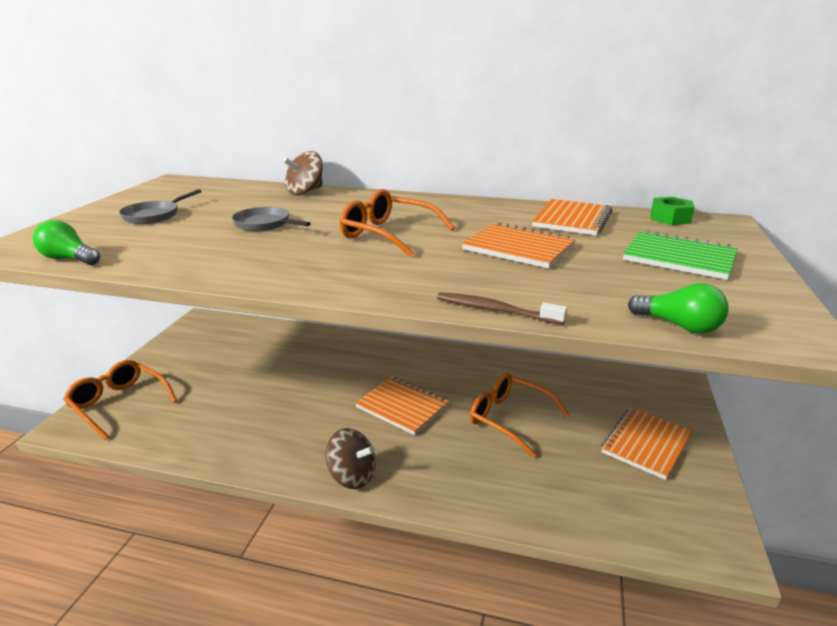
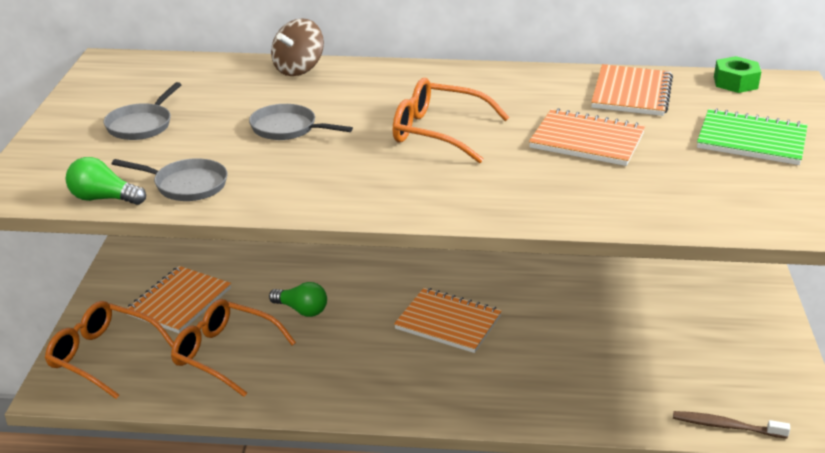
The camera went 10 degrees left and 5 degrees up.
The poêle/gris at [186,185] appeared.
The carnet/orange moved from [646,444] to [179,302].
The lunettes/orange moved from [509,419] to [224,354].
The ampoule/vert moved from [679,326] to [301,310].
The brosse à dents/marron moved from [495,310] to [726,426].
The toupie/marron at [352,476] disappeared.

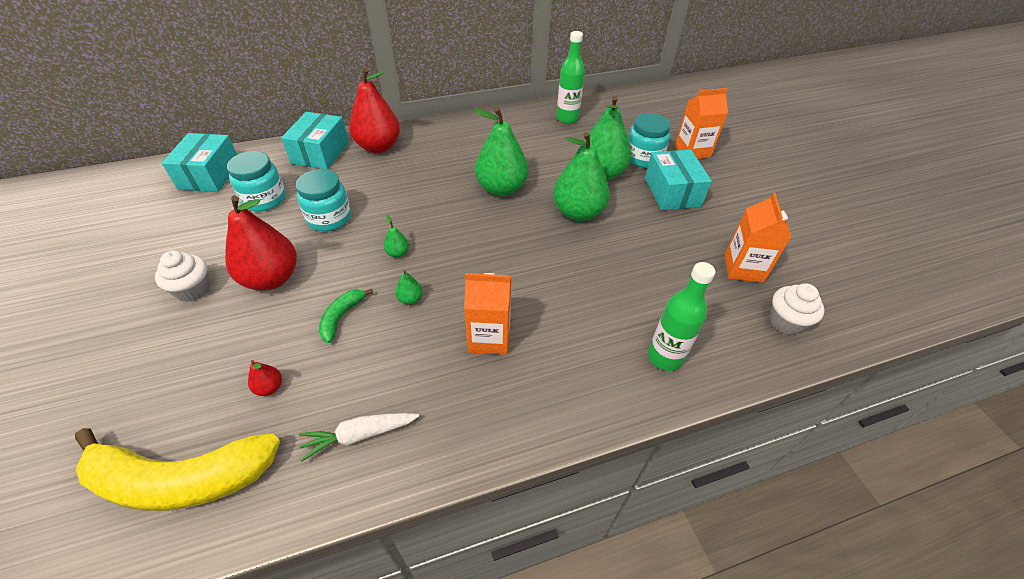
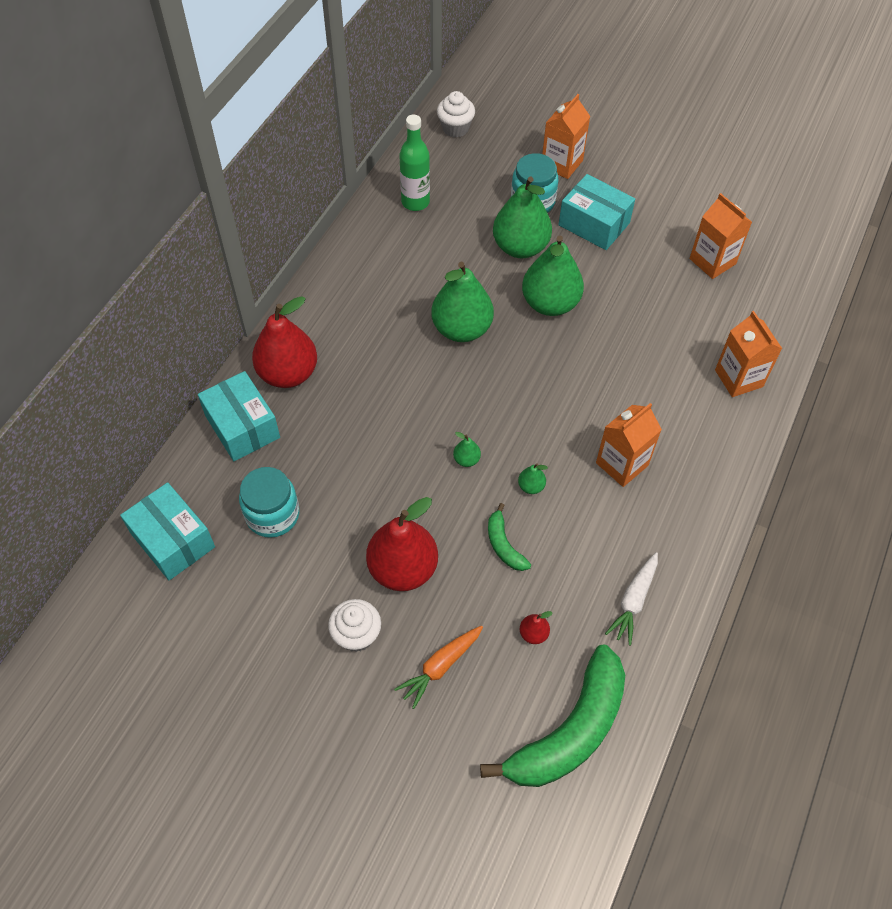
The camera went 45 degrees left and 10 degrees up.
The carotte/orange at [441,666] appeared.
The muffin/blanc moved from [786,322] to [455,128].
The banane/jaune at [181,478] became the banane/vert at [569,731].
The bouteille/vert at [665,357] was replaced by the brique de lait/orange at [738,378].
The bocal/turquoise at [329,218] disappeared.

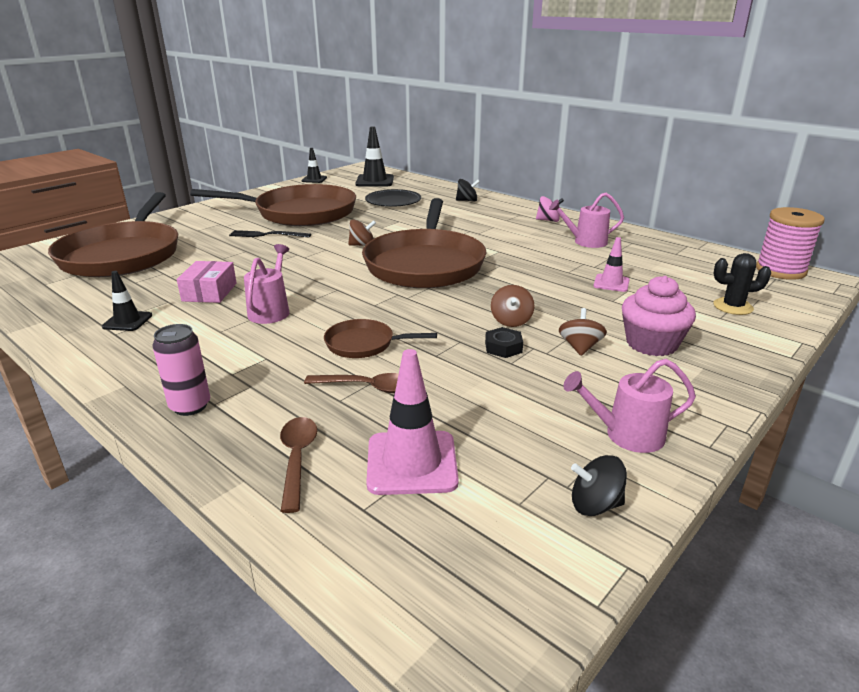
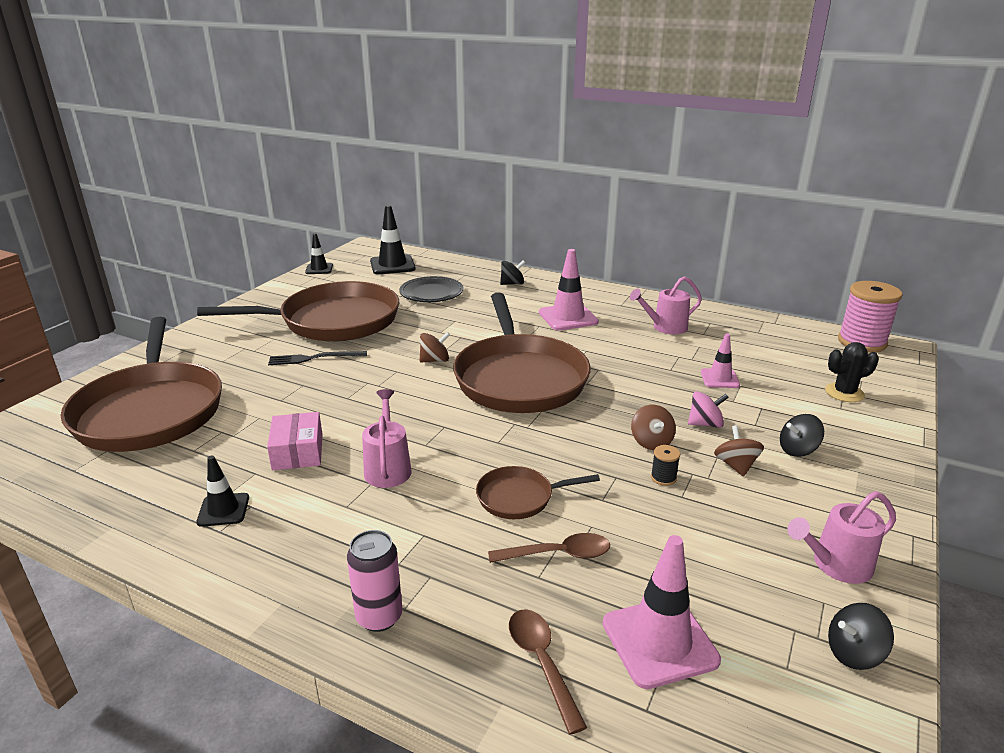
The camera went 15 degrees left and 0 degrees up.
The cône de chantier/rose at [568,317] appeared.
The écrou/noir at [503,347] was replaced by the bobine/noir at [663,478].
The toupie/rose moved from [548,220] to [705,424].
The muffin/rose at [651,344] was replaced by the toupie/noir at [798,450].

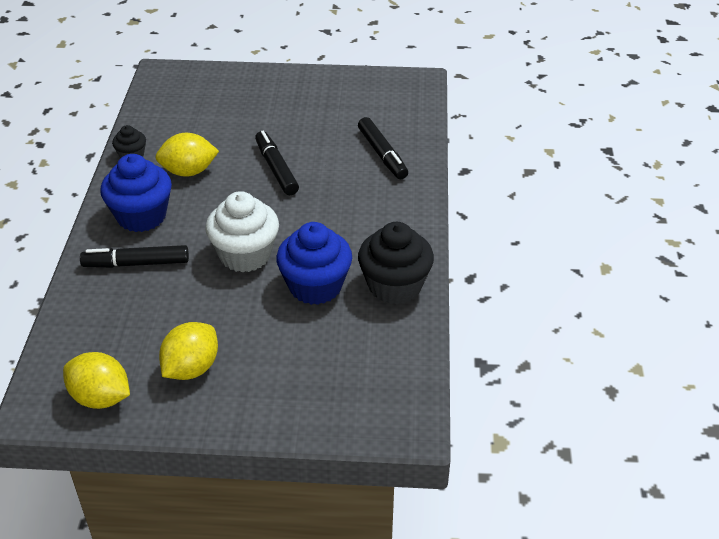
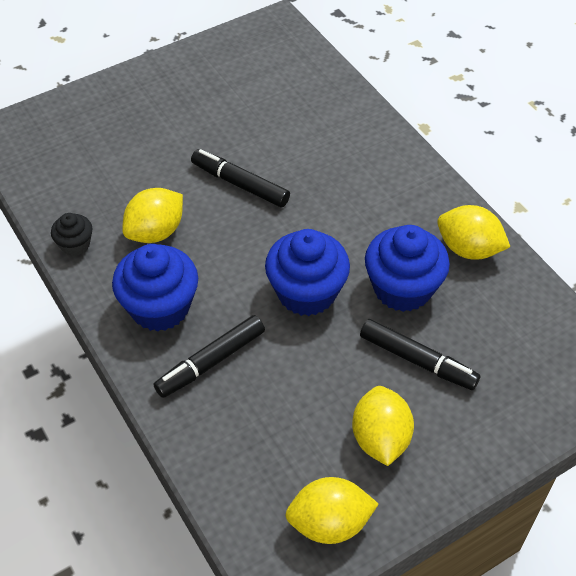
The camera went 35 degrees left and 10 degrees up.
The muffin/blanc at [245,255] became the muffin/bleu at [306,292].
The feutre/noir moved from [382,154] to [417,360].
The muffin/noir at [394,286] was replaced by the citron/jaune at [468,249].

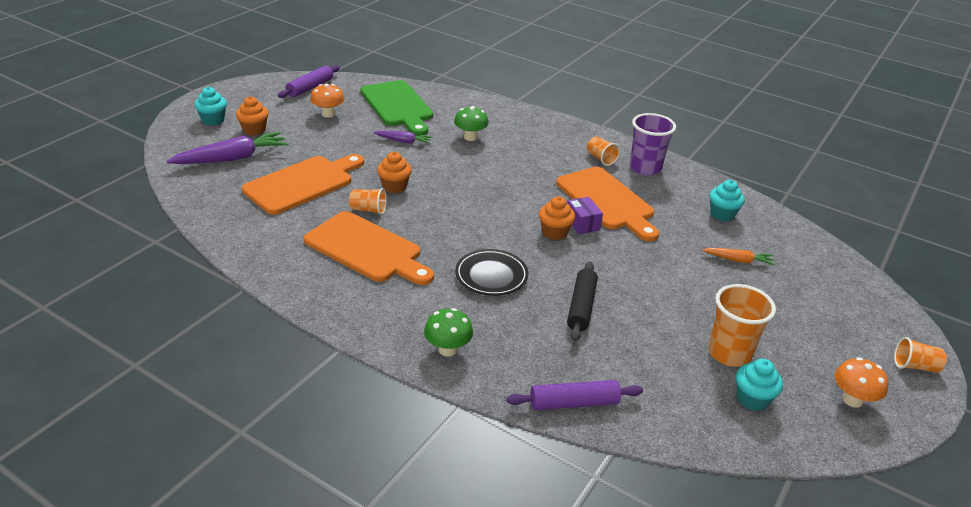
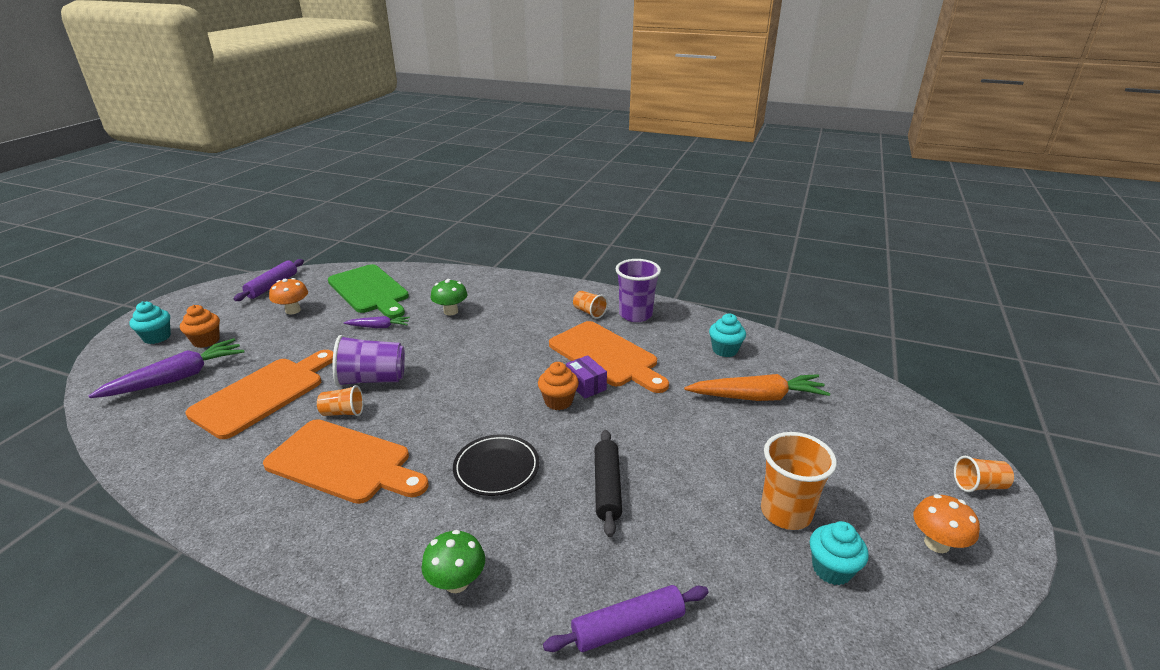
The camera went 10 degrees left and 5 degrees down.
The muffin/orange at [394,187] was replaced by the gobelet/violet at [372,380].
The carotte/orange at [738,260] changed to 1.86 times the size.

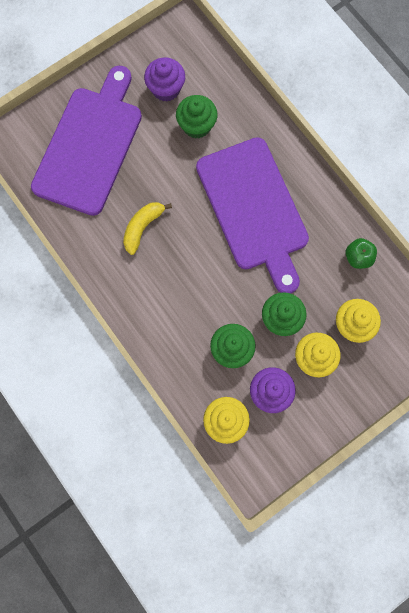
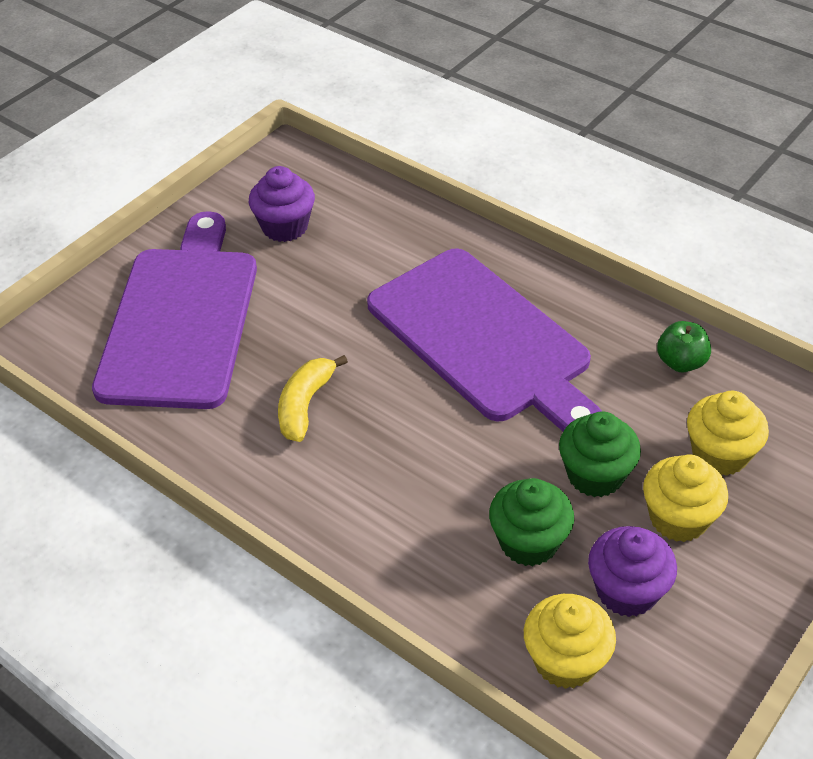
The camera went 15 degrees left and 30 degrees down.
The muffin/vert at [196,125] disappeared.

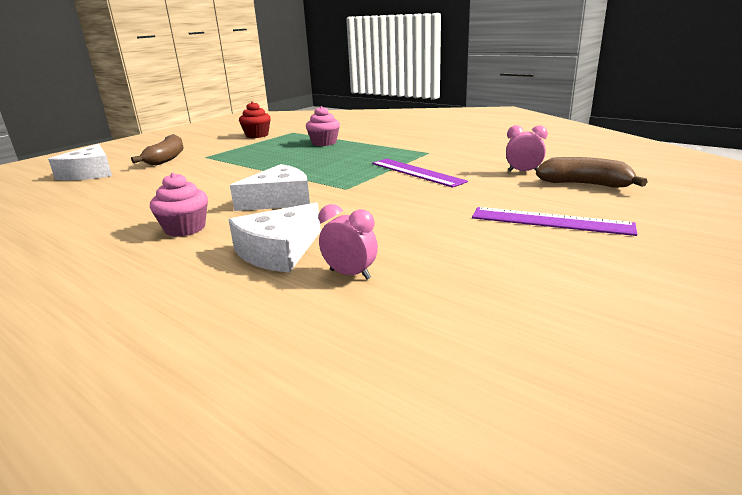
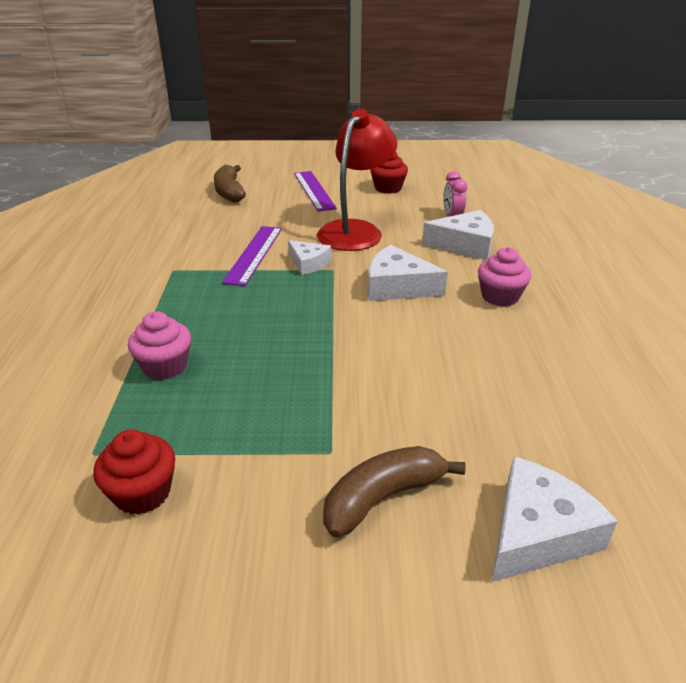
The camera went 130 degrees left and 10 degrees up.
The fromage/blanc at [308,263] appeared.
The lampe/rouge at [356,230] appeared.
The muffin/rouge at [388,188] appeared.
The réveil/rose at [523,172] disappeared.

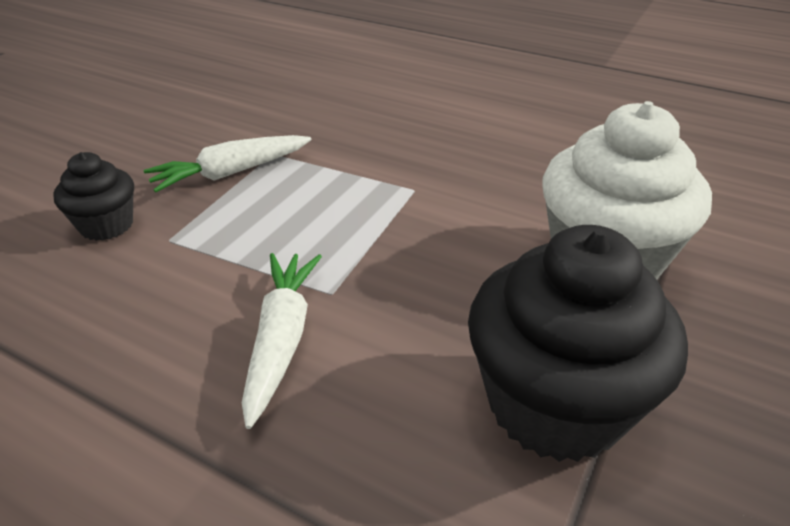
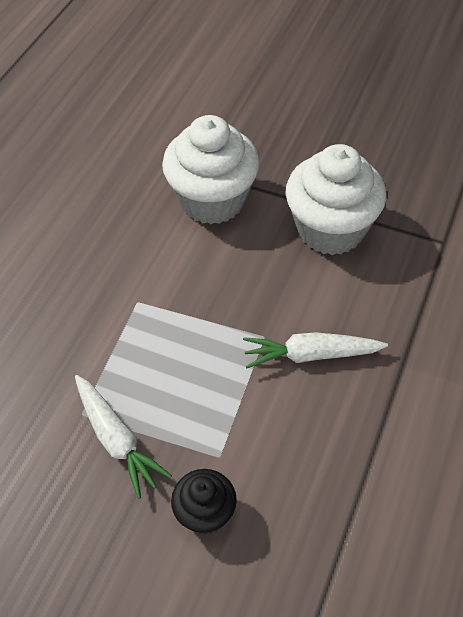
The camera went 95 degrees left and 15 degrees up.
The muffin/noir at [555,404] became the muffin/blanc at [330,229].

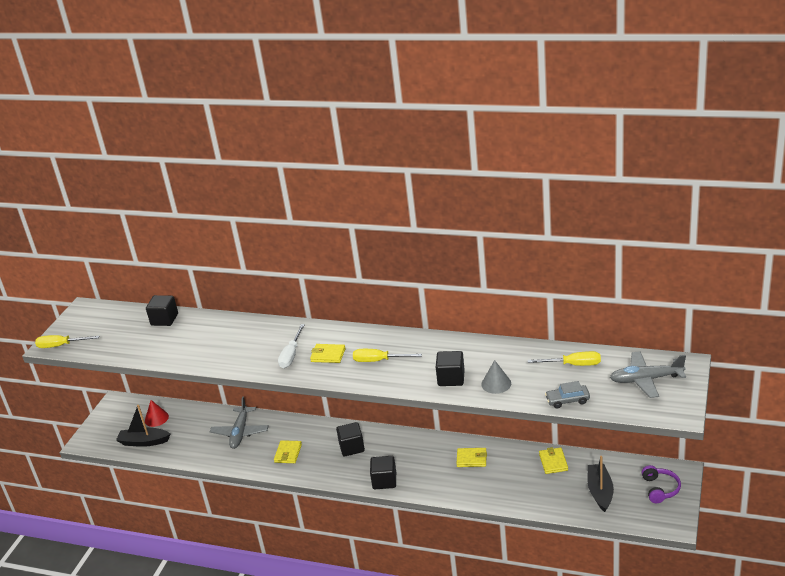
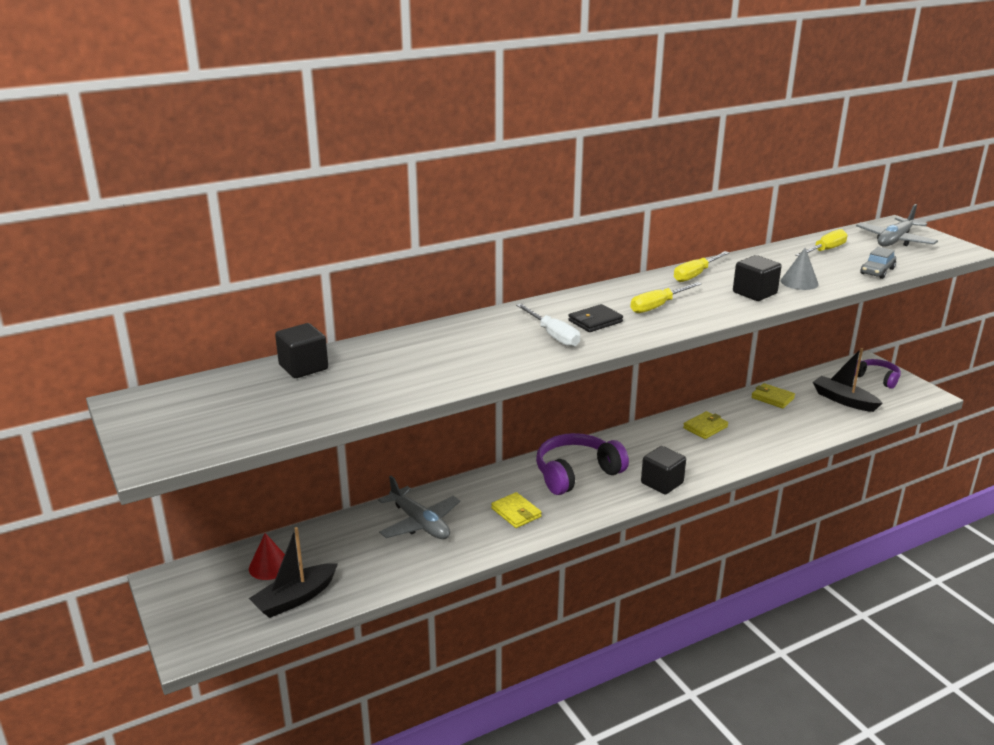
The camera went 50 degrees left and 5 degrees down.
The cube/noir at [352,447] was replaced by the casque audio/violet at [576,473].
The portefeuille/jaune at [328,355] became the portefeuille/noir at [595,321].
The tournevis/jaune moved from [61,345] to [695,275].

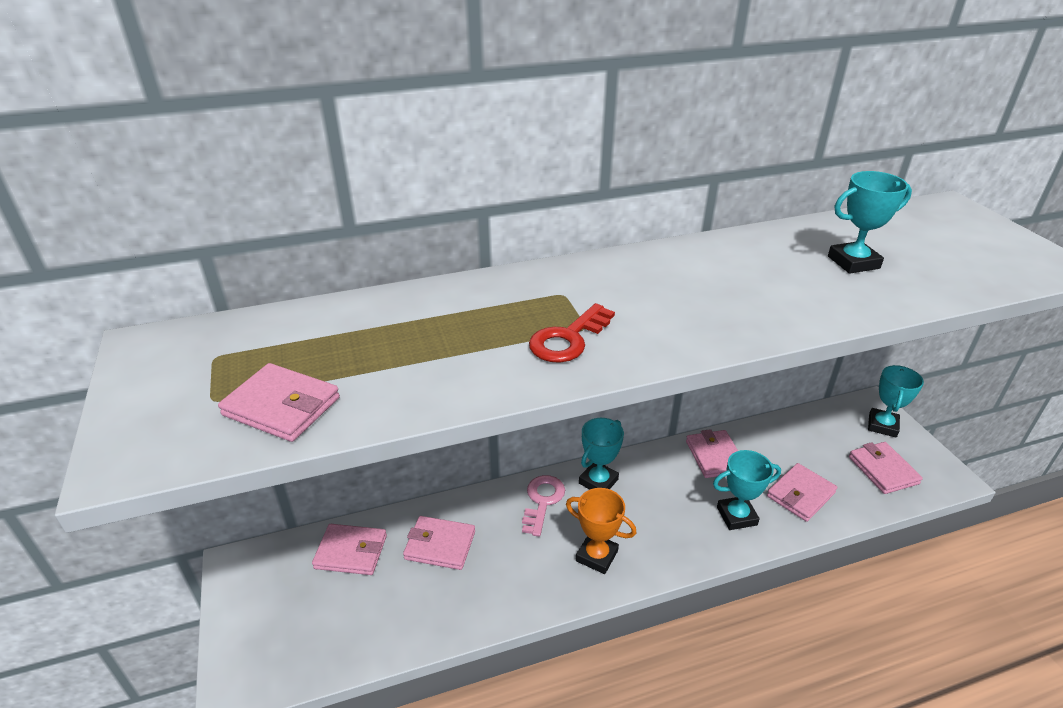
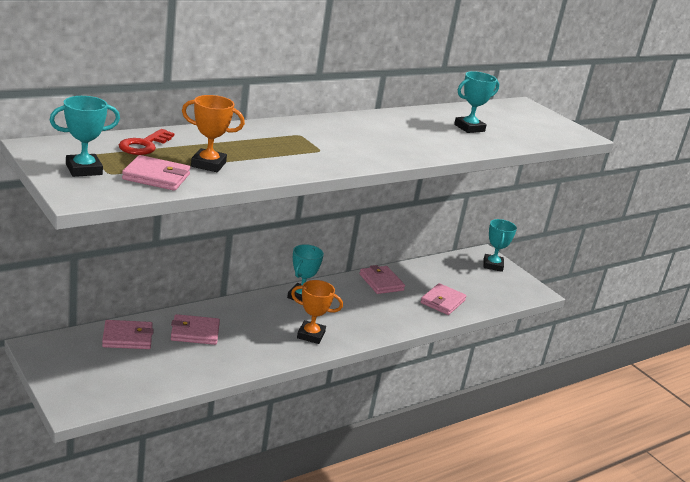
The camera went 20 degrees left and 10 degrees down.
The trophée/turquoise moved from [736,516] to [84,169].
The clé/rouge moved from [568,339] to [144,145].
The trophée/orange at [208,164] appeared.
The clé/rose at [542,501] disappeared.
The portefeuille/rose at [883,470] disappeared.

